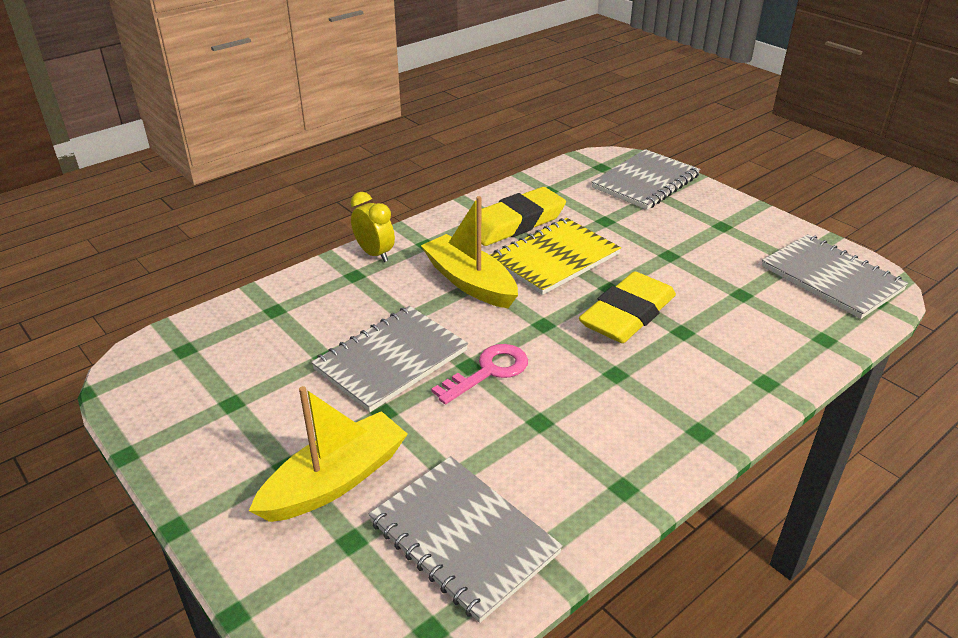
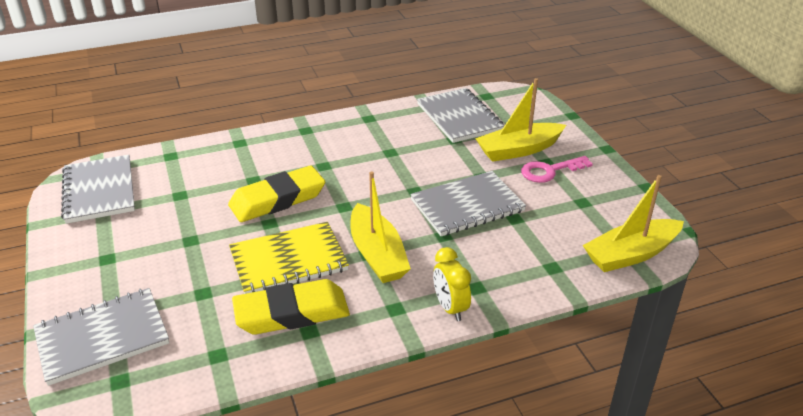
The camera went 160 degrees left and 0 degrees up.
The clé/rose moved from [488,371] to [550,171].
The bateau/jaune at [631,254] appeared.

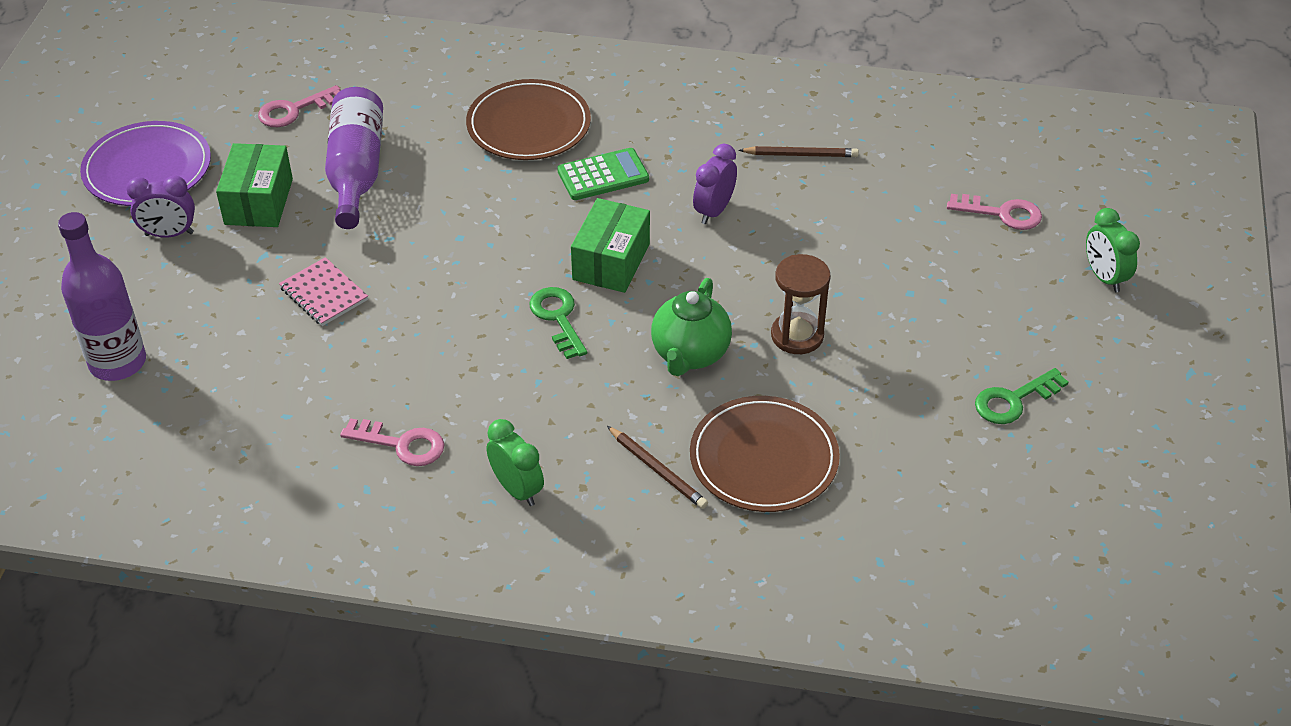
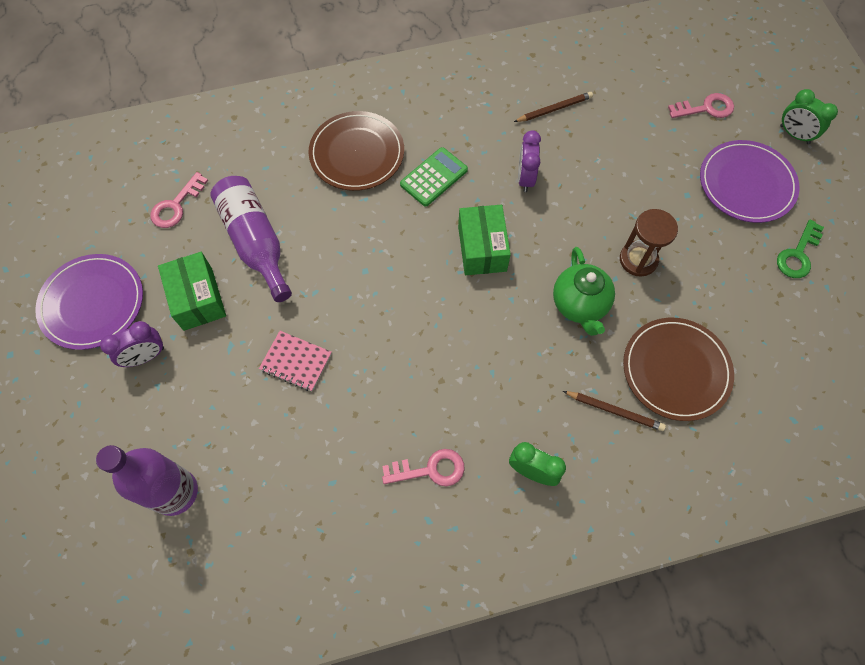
The camera went 25 degrees left and 20 degrees up.
The assiette/violet at [746,184] appeared.
The clé/vert at [558,318] disappeared.

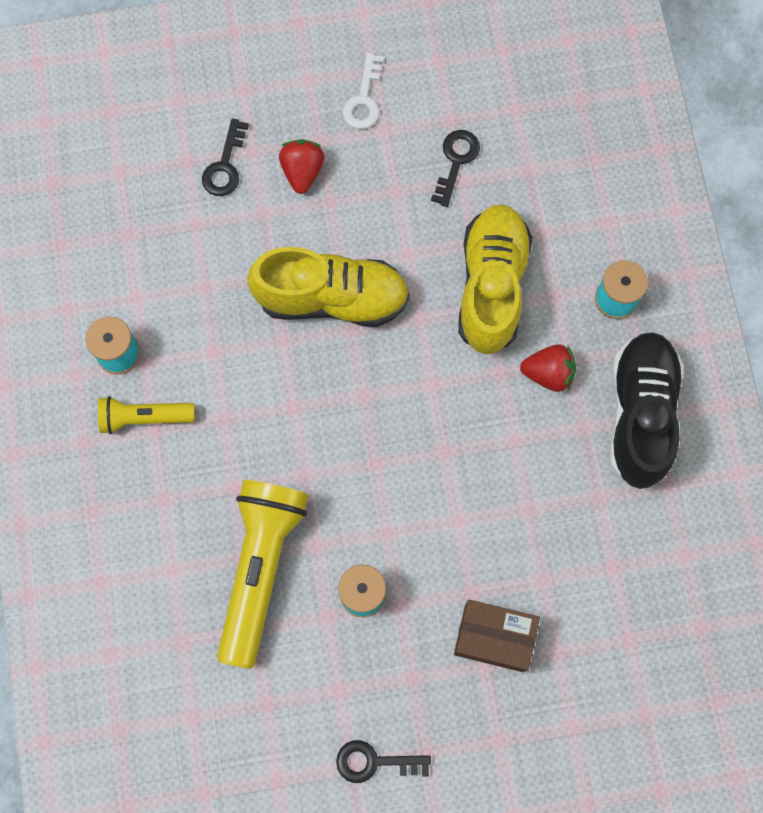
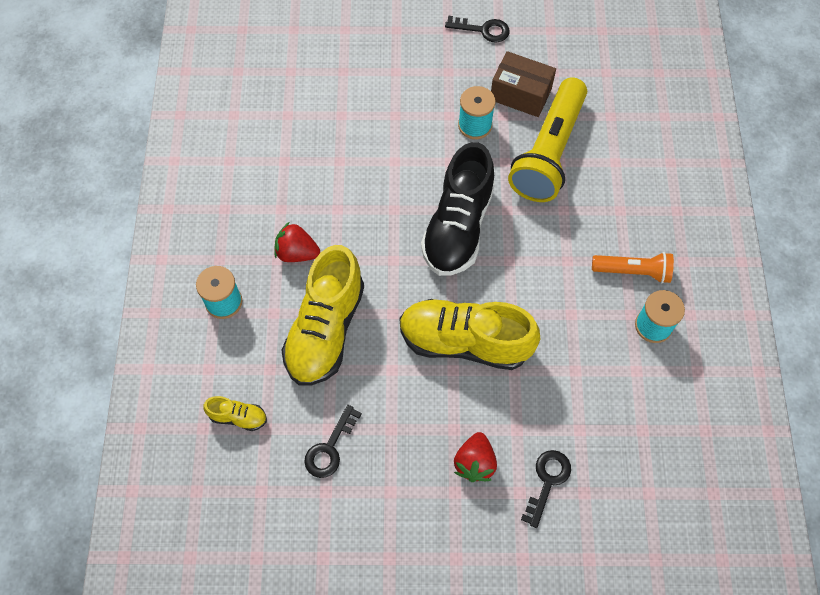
The camera went 170 degrees left and 10 degrees down.
The chaussure/jaune at [238,417] appeared.
The chaussure/noir moved from [640,414] to [458,227].
The boîte/marron moved from [494,637] to [520,94].
The lampe de poche/jaune at [144,417] became the lampe de poche/orange at [633,271].
The clé/blanc at [364,99] disappeared.

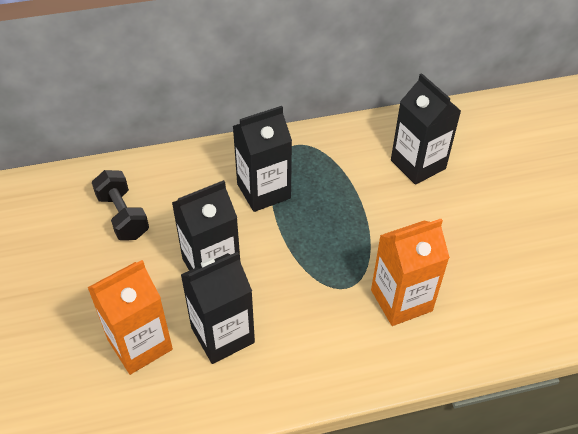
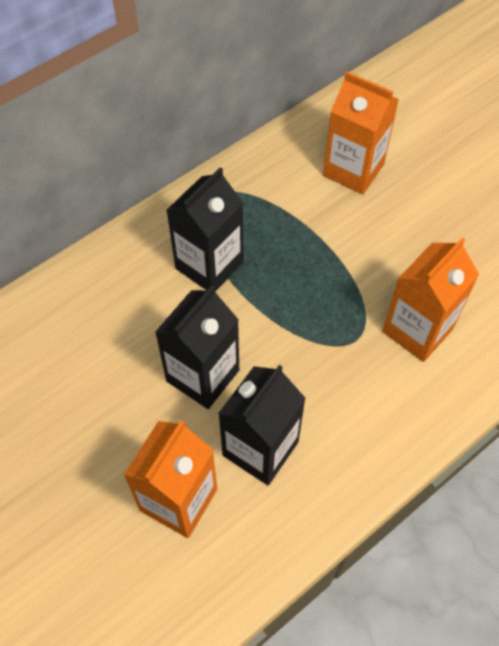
The camera went 25 degrees left and 10 degrees up.
The brique de lait/noir at [418,164] became the brique de lait/orange at [353,170].
The haltère/noir at [123,216] disappeared.

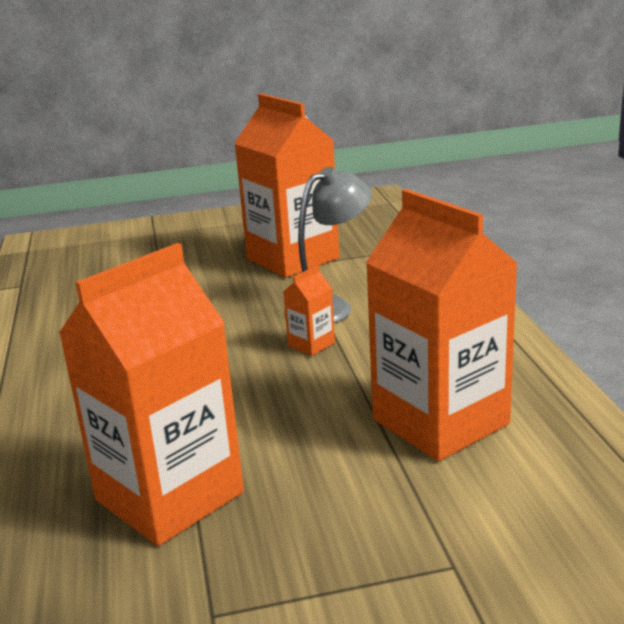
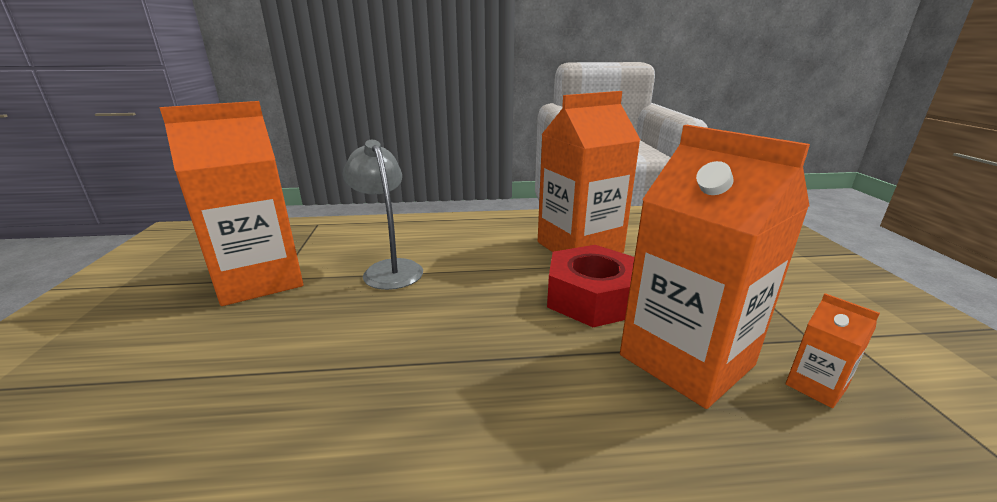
The camera went 85 degrees left and 0 degrees up.
The écrou/rouge at [592,298] appeared.
The brique de lait/orange moved from [311,344] to [815,386].

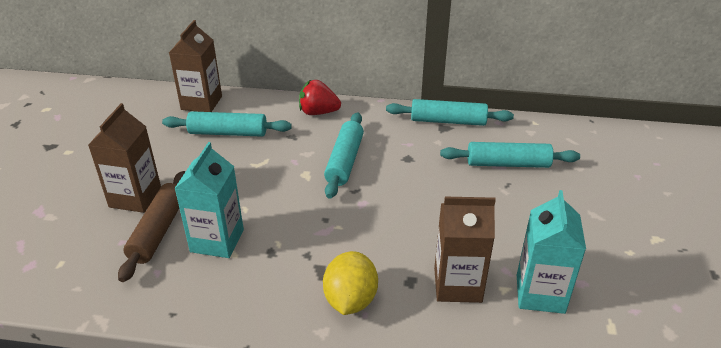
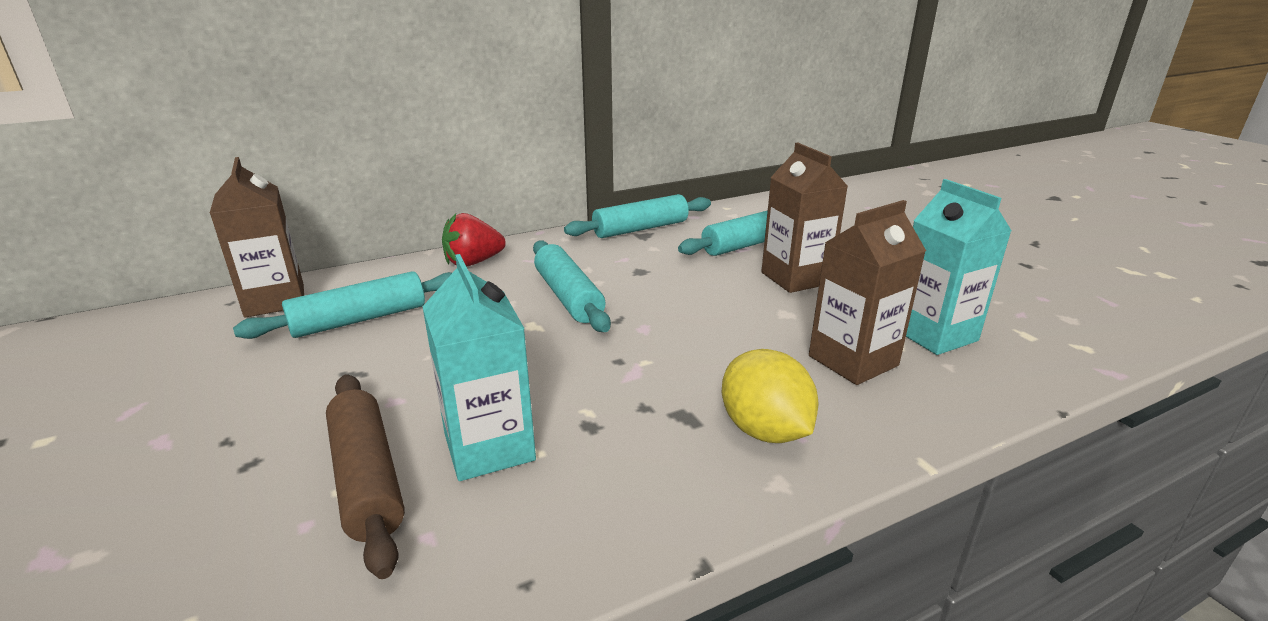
The camera went 35 degrees left and 10 degrees down.
The brique de lait/marron moved from [135,197] to [796,278].

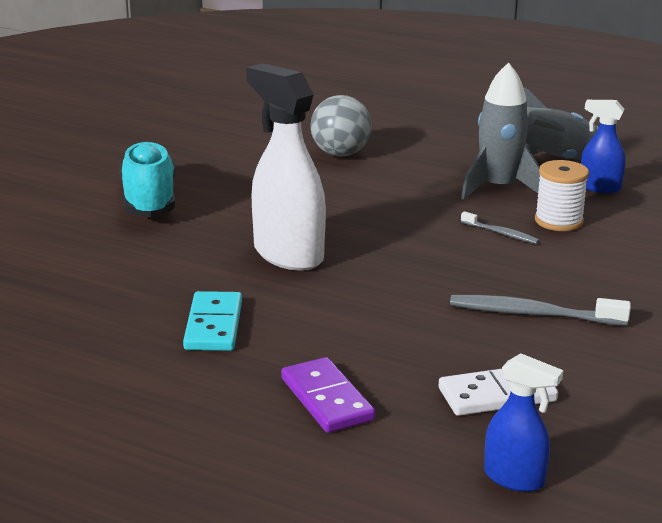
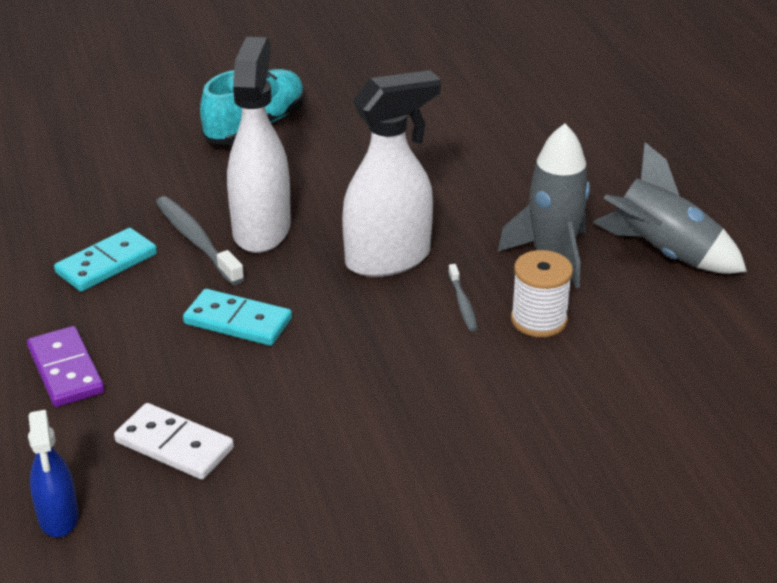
The camera went 45 degrees right and 10 degrees up.
The domino/violet at [327,399] turned 45 degrees counterclockwise.
The brosse à dents/gris moved from [533,314] to [197,241].
The domino/turquoise at [237,321] appeared.
The vaporisateur/blanc at [389,259] appeared.
The balle/gris at [340,154] disappeared.
The vaporisateur/bleu at [599,187] disappeared.

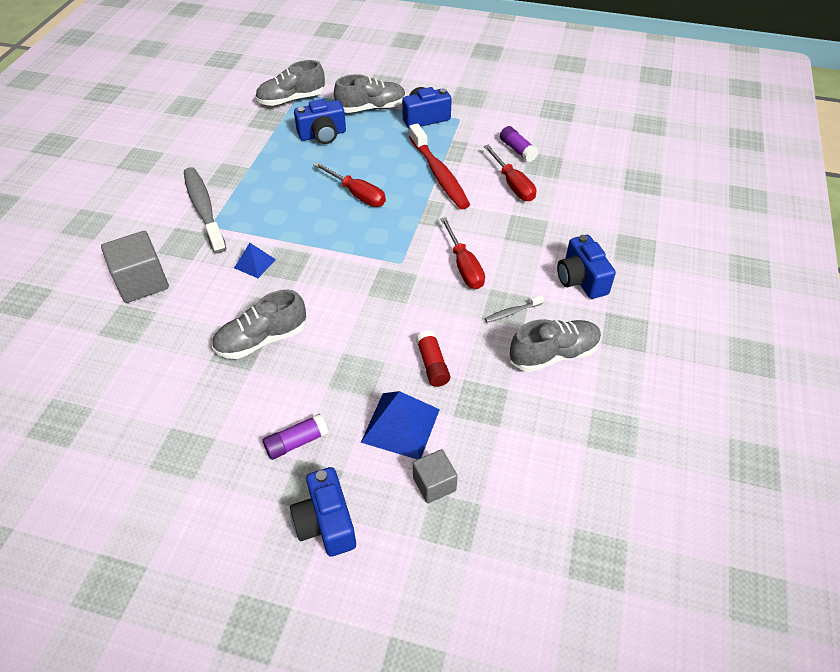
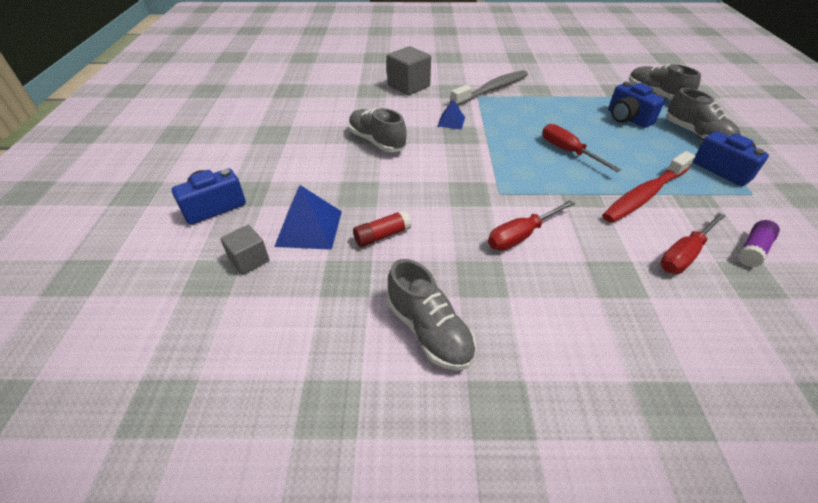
The camera went 75 degrees right and 5 degrees down.
The tournevis/rouge at [357,194] turned 120 degrees clockwise.
The bâton de colle/violet at [296,442] disappeared.
The brosse à dents/gris at [512,312] disappeared.
The appareil photo/bleu at [581,279] disappeared.

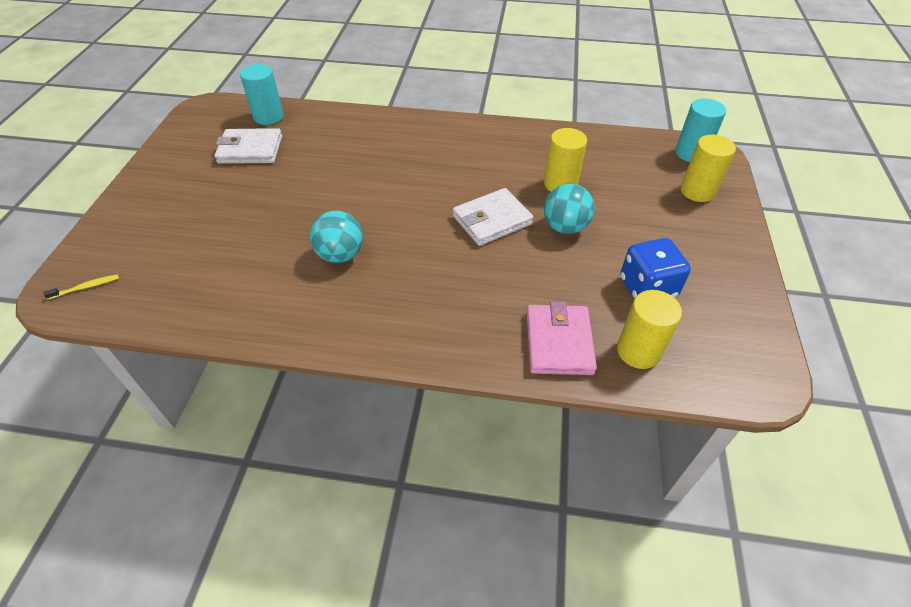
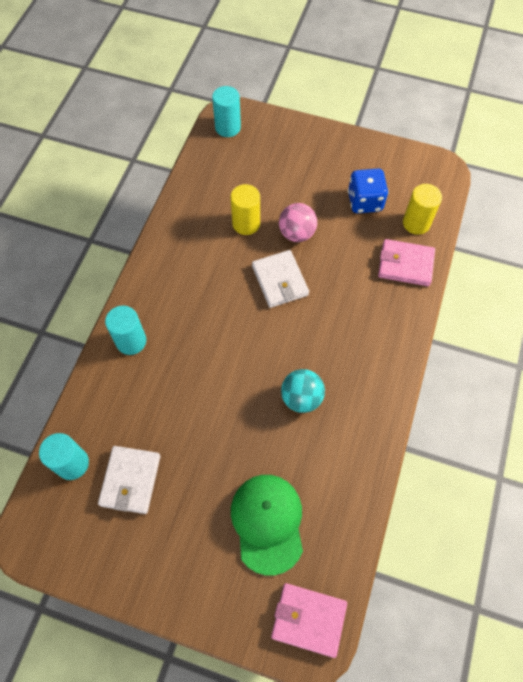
The camera went 80 degrees left and 15 degrees up.
The cylindre/turquoise at [131,341] appeared.
The casquette/vert at [267,523] appeared.
The brosse à dents/jaune at [86,287] was replaced by the portefeuille/rose at [308,619].
The balle/turquoise at [565,227] became the balle/rose at [297,233].
The cylindre/jaune at [697,191] disappeared.

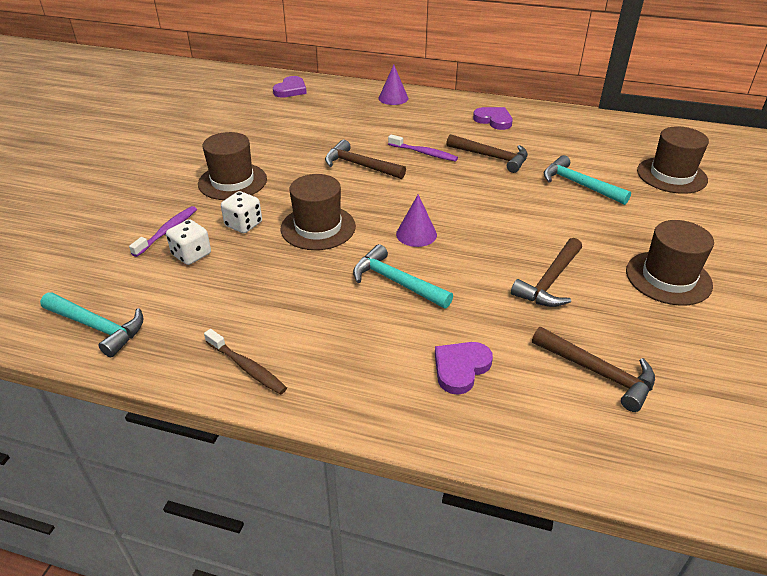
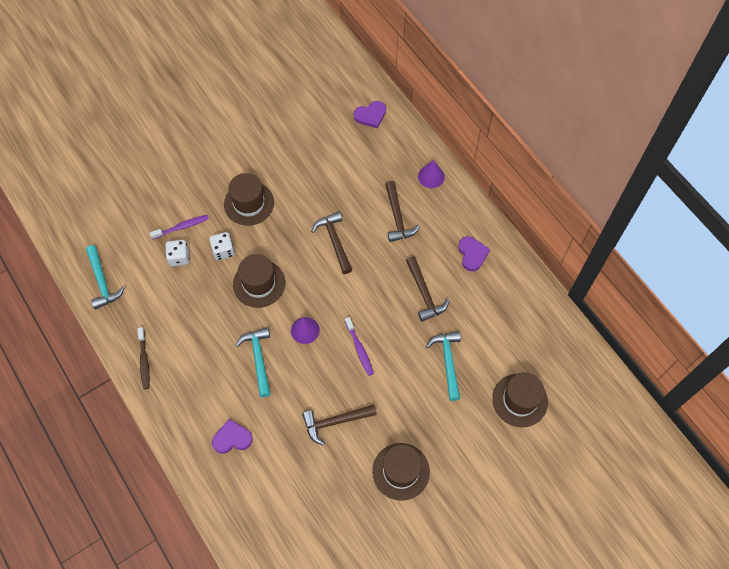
The camera went 40 degrees right and 25 degrees up.
The brosse à dents/violet moved from [424,153] to [359,349].
The marteau/marron moved from [598,373] to [397,217].

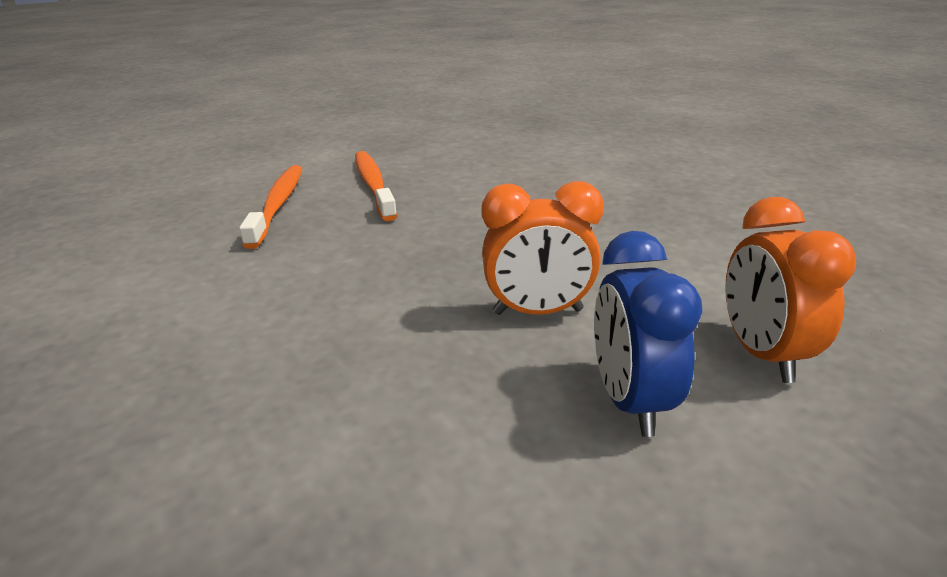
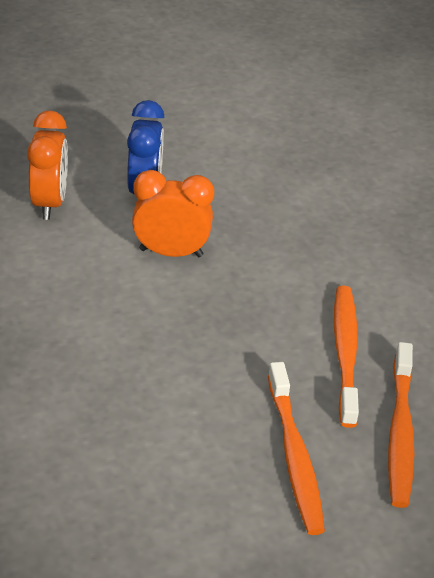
The camera went 175 degrees left and 10 degrees up.
The brosse à dents/orange at [345,353] appeared.

